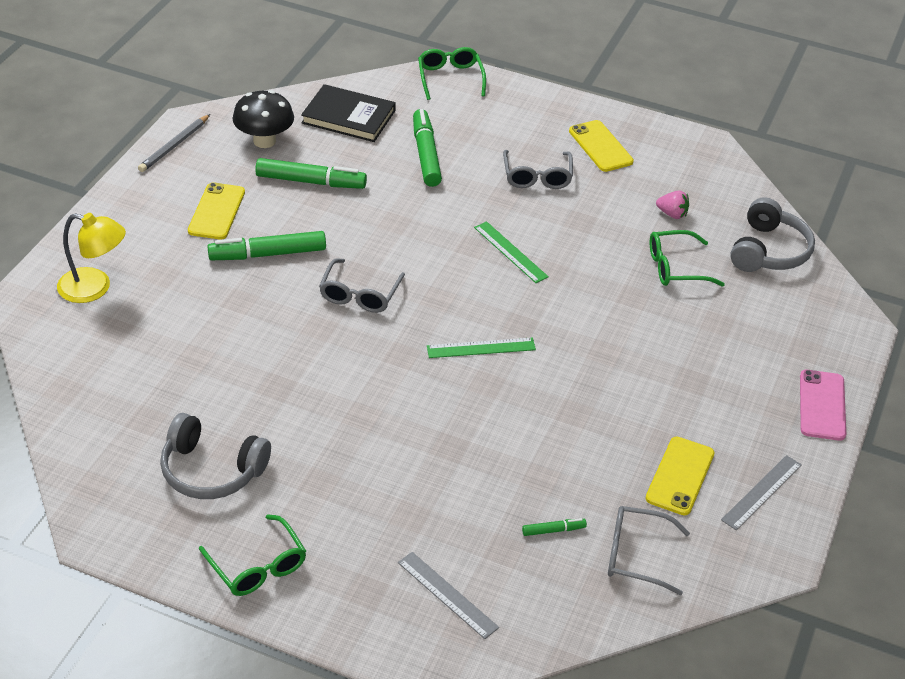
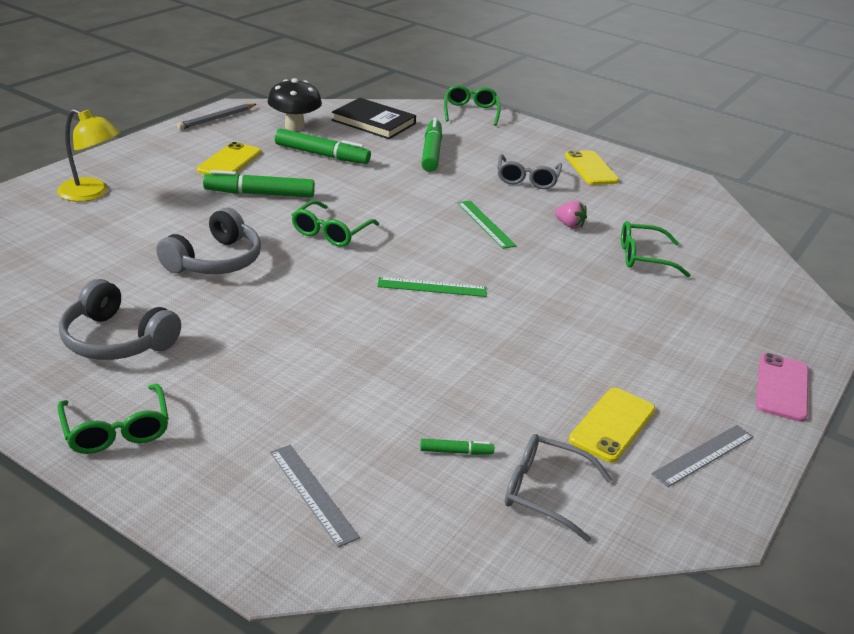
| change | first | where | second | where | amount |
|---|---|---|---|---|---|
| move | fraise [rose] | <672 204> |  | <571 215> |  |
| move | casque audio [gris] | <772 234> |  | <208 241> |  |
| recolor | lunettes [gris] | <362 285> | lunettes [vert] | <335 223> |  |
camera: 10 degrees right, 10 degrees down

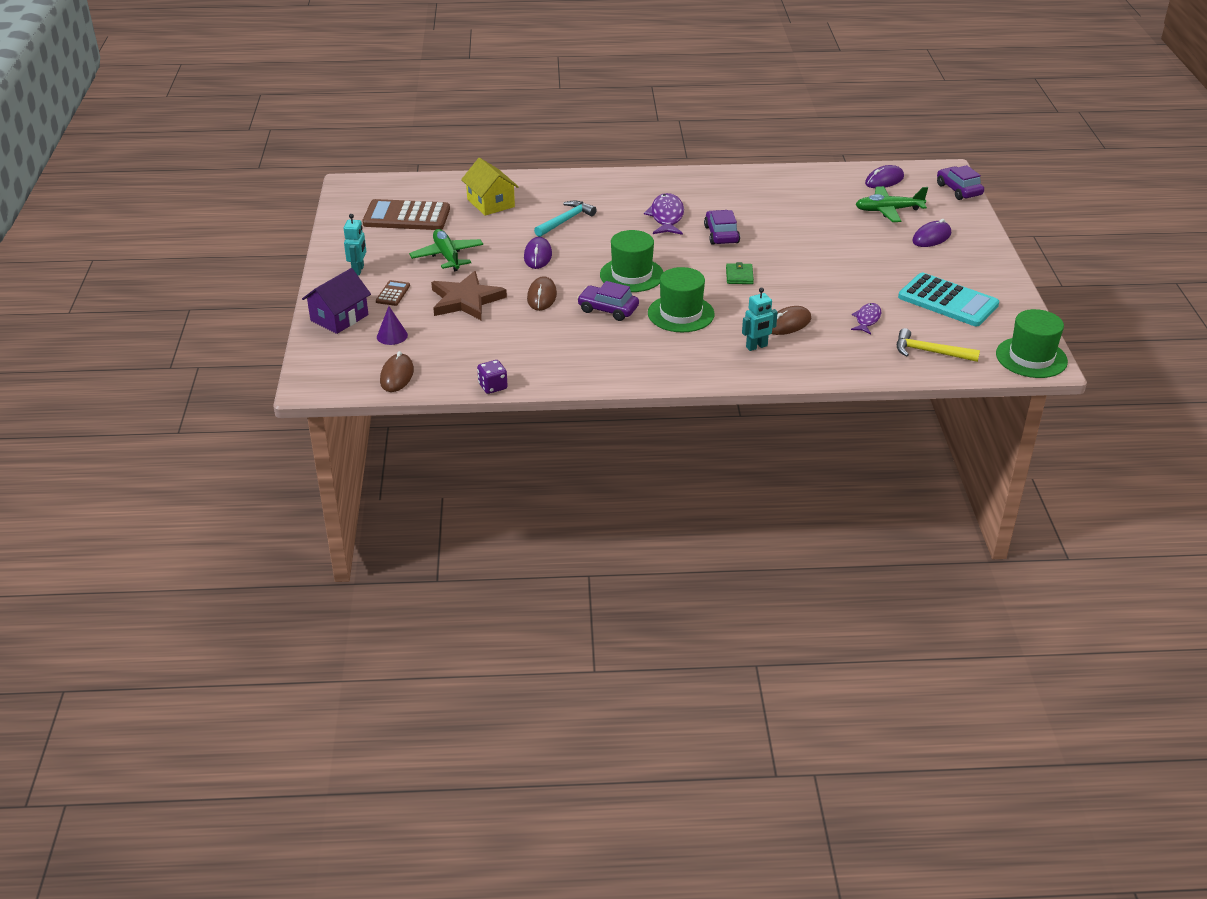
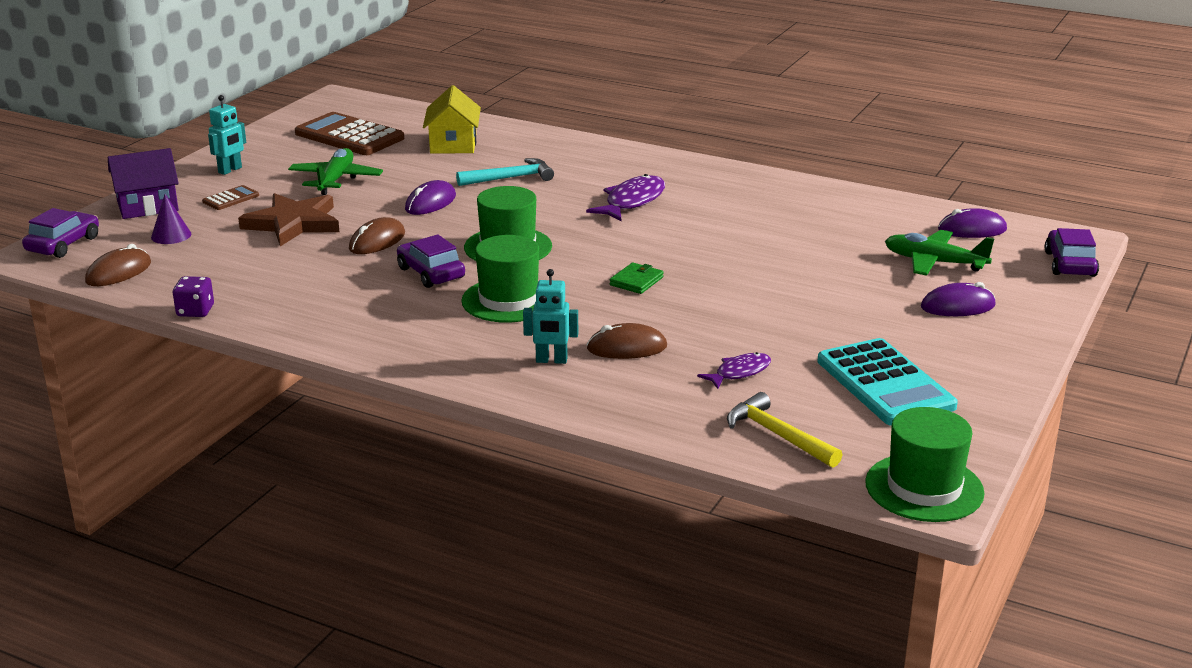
| change | first | where | second | where | amount |
|---|---|---|---|---|---|
| move | voiture [violet] | <722 227> |  | <60 233> |  |
camera: 30 degrees right, 10 degrees down

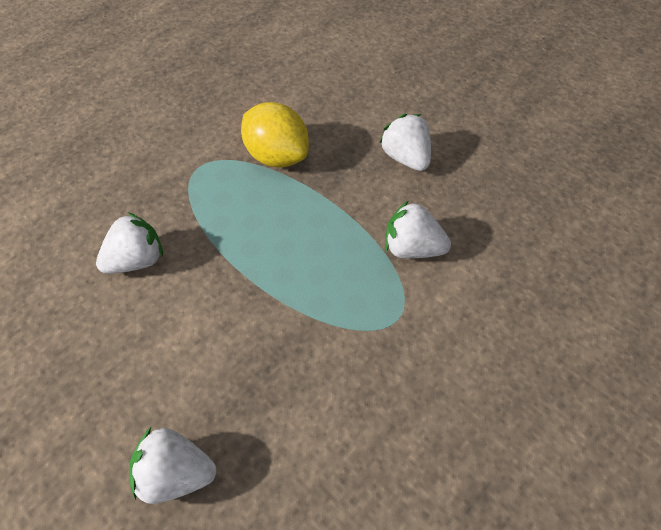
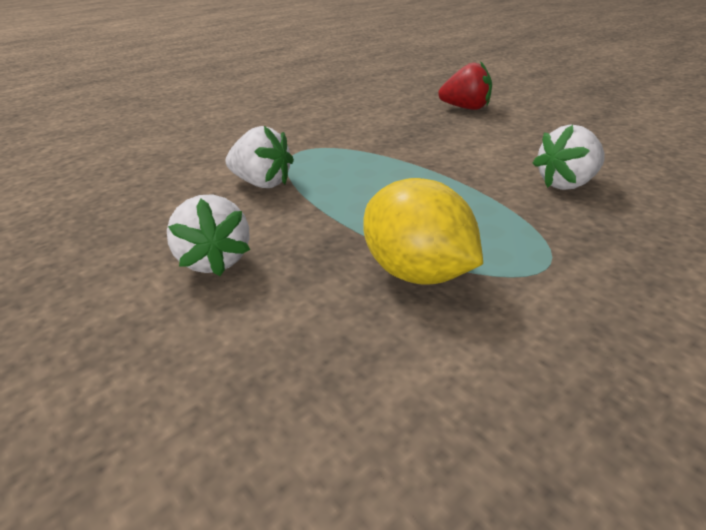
| change | first | where | second | where | amount |
|---|---|---|---|---|---|
| recolor | fraise [blanc] | <173 465> | fraise [rouge] | <465 85> |  |
camera: 175 degrees left, 20 degrees down

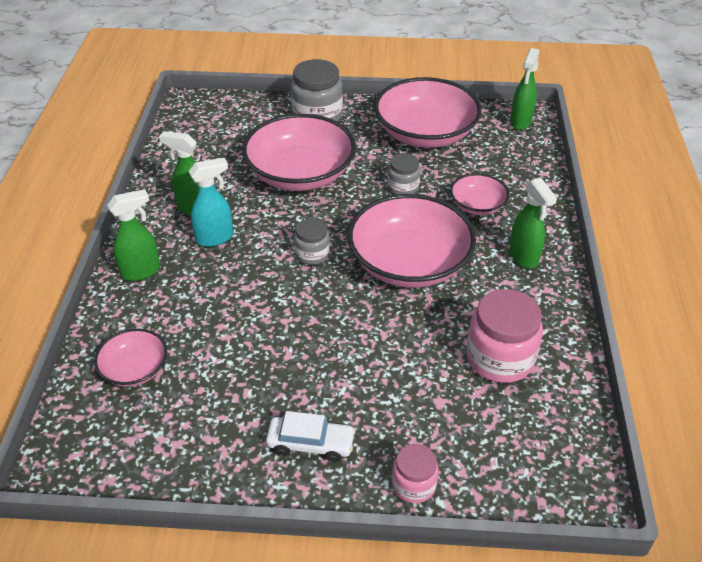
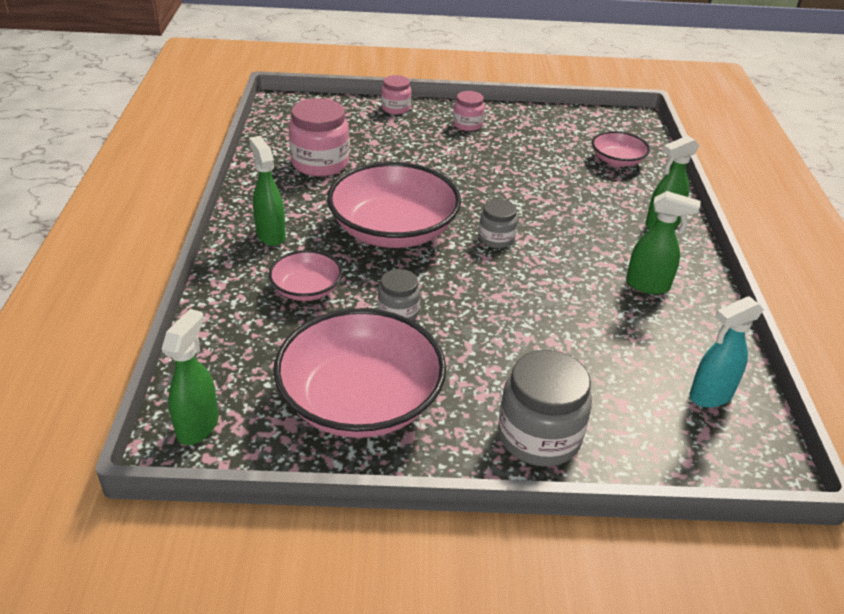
| change | first | where | second | where | amount |
|---|---|---|---|---|---|
| delete | bol [rose] | <299 152> |  |  |  |
| move | vaporisateur [turquoise] | <211 202> |  | <726 352> |  |
| replace | voiture [blanc] | <311 436> | bocal [rose] | <469 111> |  |
camera: 175 degrees right, 5 degrees down

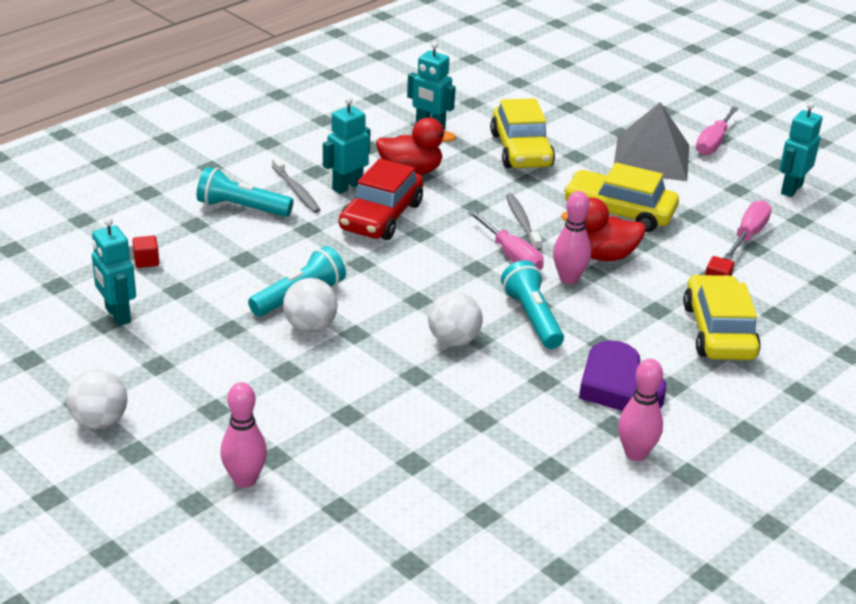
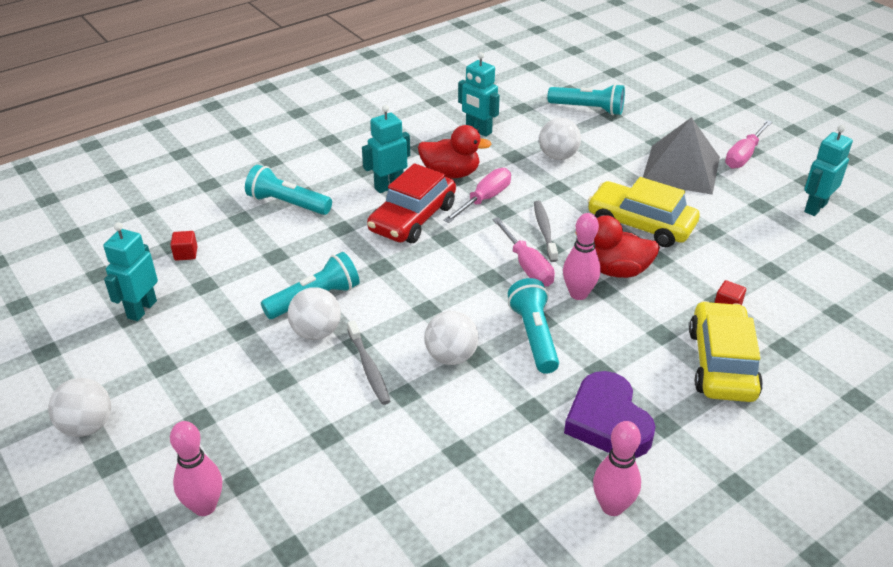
| change | first | where | second | where | amount |
|---|---|---|---|---|---|
| replace | voiture [jaune] | <522 133> | balle [blanc] | <560 139> |  |
| move | brosse à dents [gris] | <296 185> |  | <368 362> |  |
| move | tournevis [rose] | <747 230> |  | <477 195> |  |
| rotate | robot [turquoise] | <114 271> |  | <130 271> | 45 degrees clockwise |
| insert |  |  | lampe de poche [turquoise] | <586 99> |  |
camera: 10 degrees right, 5 degrees up

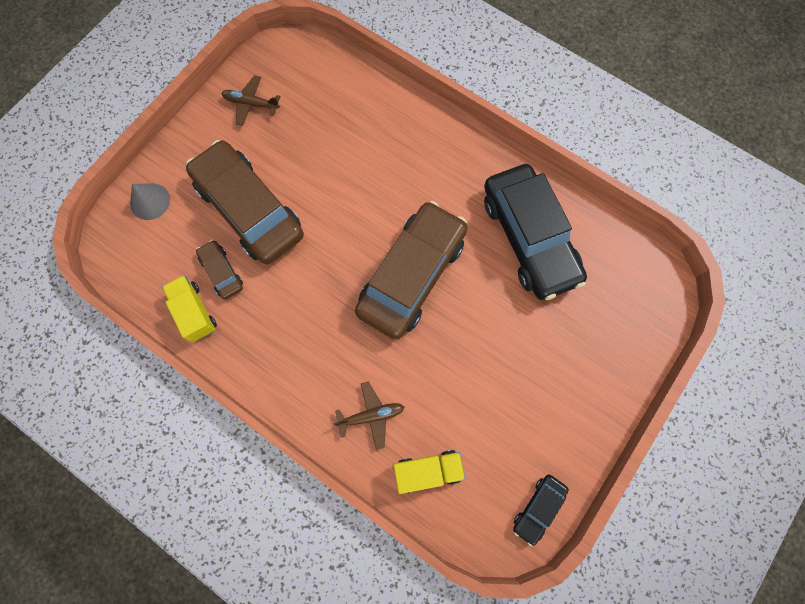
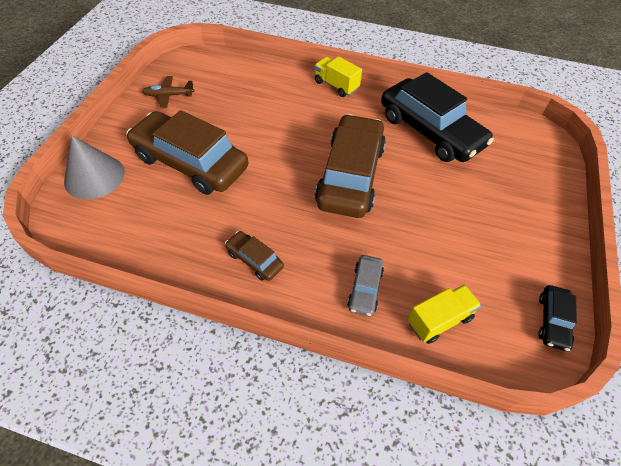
| change | first | where | second | where | amount |
|---|---|---|---|---|---|
| resize | cône [gris] | <150 201> |  | <94 167> | x1.55 |
| move | voiture [marron] | <219 269> |  | <254 256> |  |
| move | camion [jaune] | <189 308> |  | <338 76> |  |
| replace | avion [marron] | <369 416> | voiture [gris] | <365 285> |  |
camera: 20 degrees left, 20 degrees down

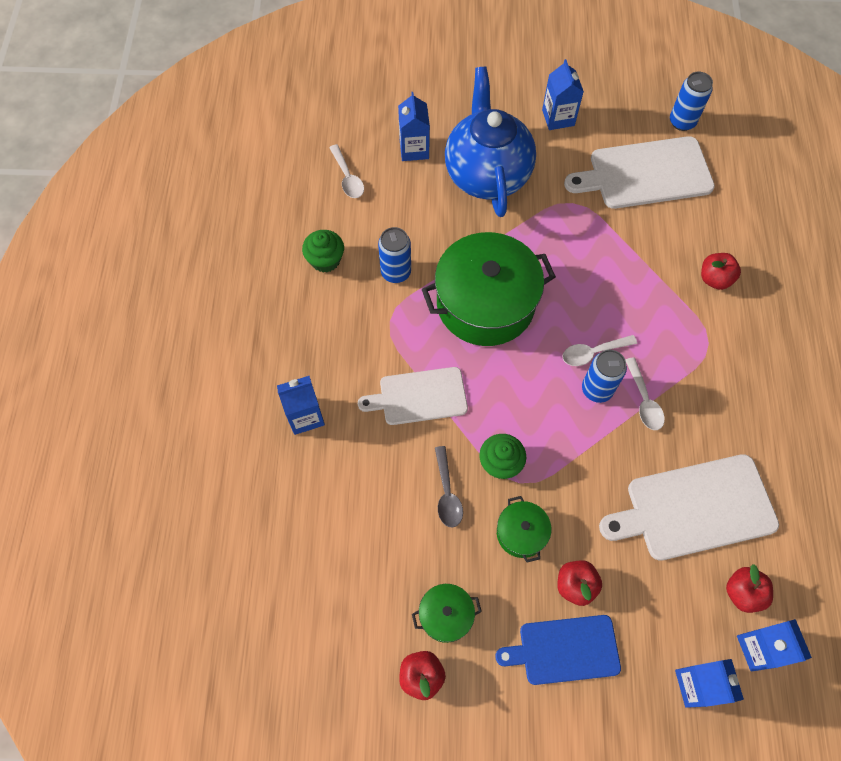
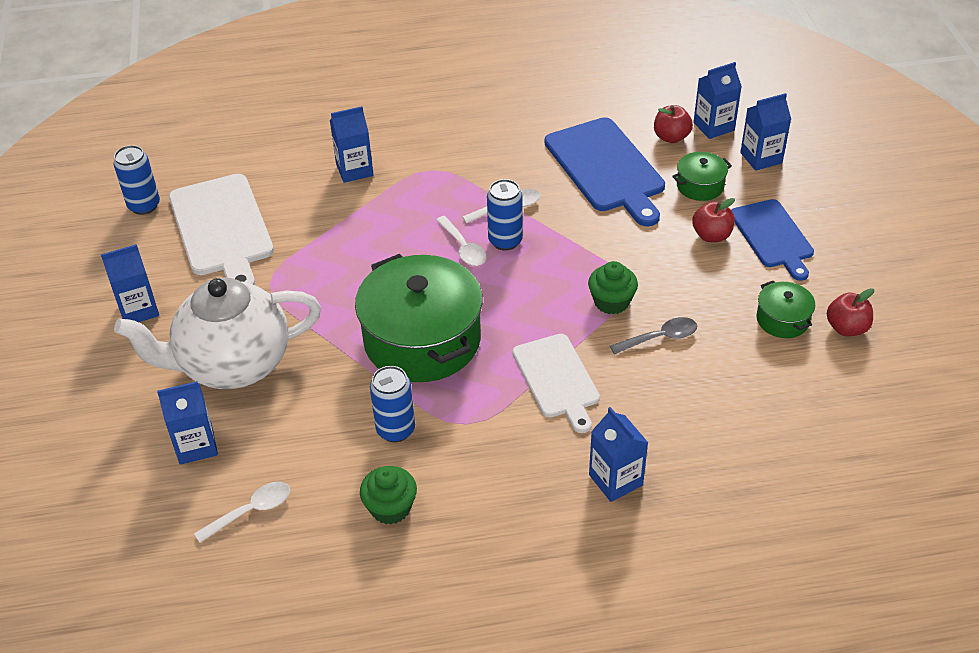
| change | first | where | second | where | amount |
|---|---|---|---|---|---|
| recolor | théière [bleu] | <490 142> | théière [blanc] | <217 333> |  |
| replace | pomme [rouge] | <721 271> | brique de lait [bleu] | <351 144> |  |
| recolor | planche à découper [blanc] | <689 507> | planche à découper [bleu] | <605 171> |  |
| move | marmite [vert] | <524 529> |  | <702 176> |  |
camera: 100 degrees left, 20 degrees down

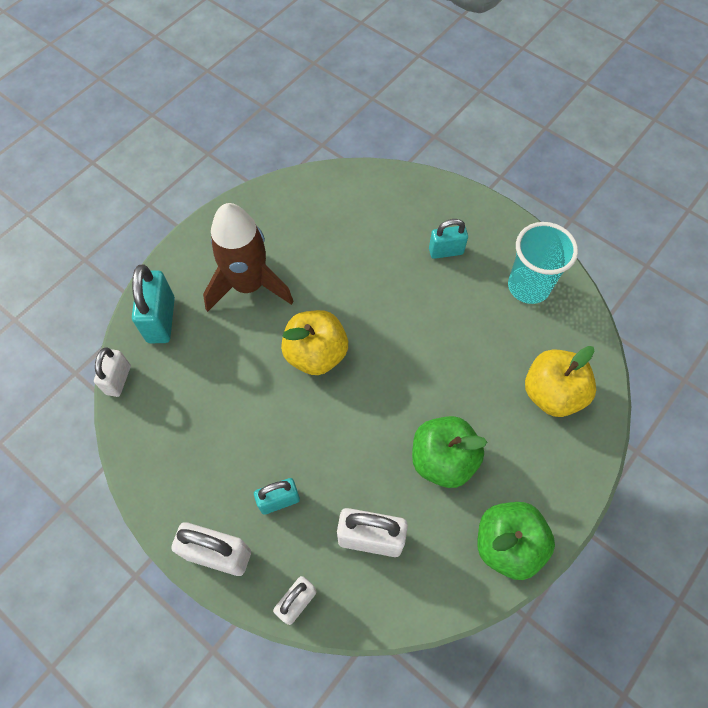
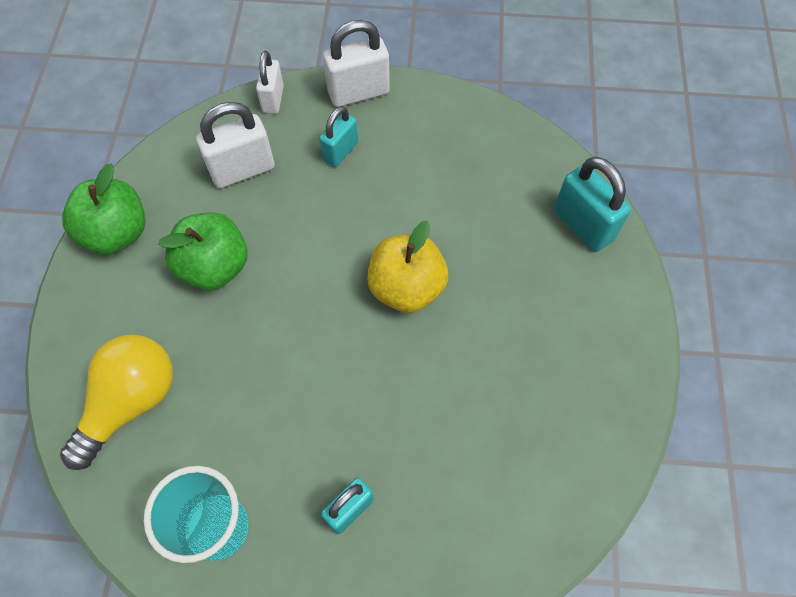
| change | first | where | second | where | amount |
|---|---|---|---|---|---|
| delete | fusée [marron] | <248 257> |  |  |  |
| replace | pomme [jaune] | <560 381> | ampoule [jaune] | <116 402> |  |
| delete | cadenas [blanc] | <112 372> |  |  |  |
camera: 145 degrees right, 0 degrees up

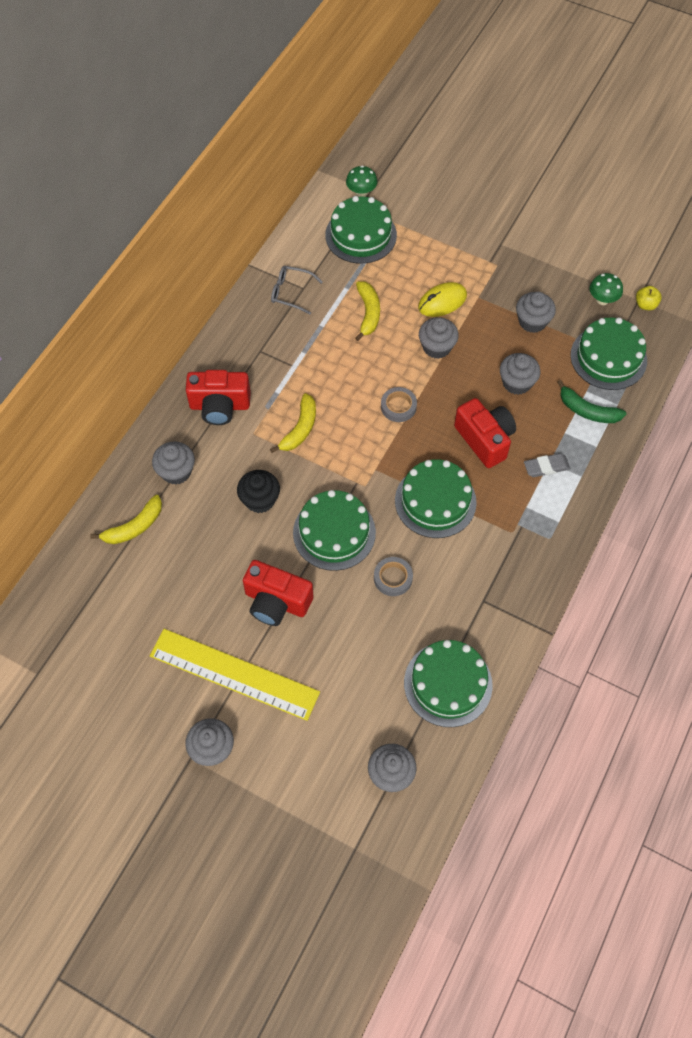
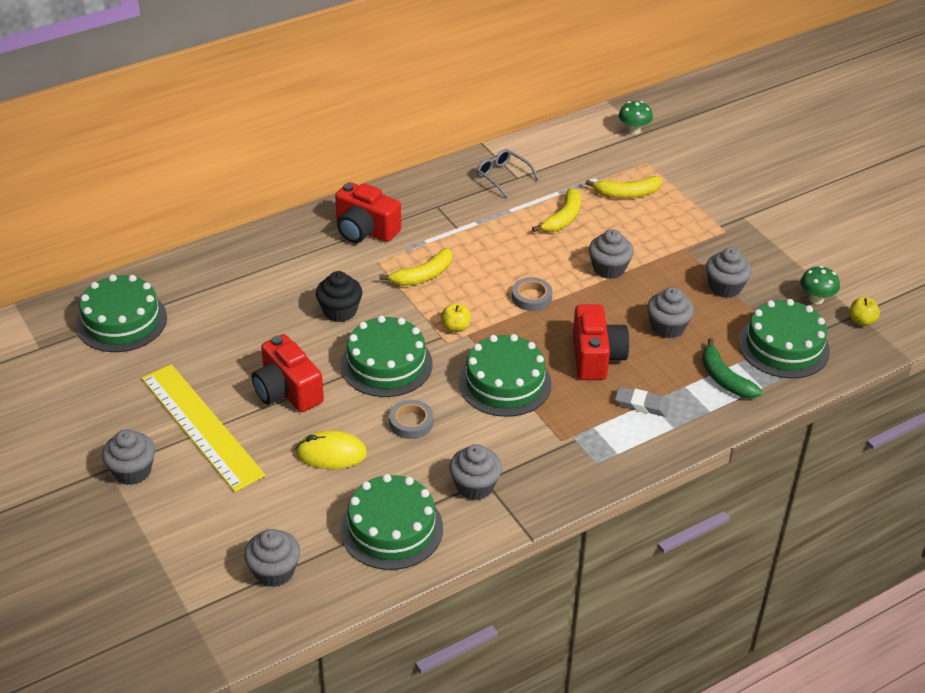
| change | first | where | second | where | amount |
|---|---|---|---|---|---|
| move | gâteau [vert] | <361 230> |  | <121 313> |  |
| move | souris [jaune] | <442 299> |  | <331 450> |  |
| move | muffin [gris] | <173 463> |  | <475 472> |  |
| move | banane [jaune] | <126 519> |  | <623 187> |  |
| insert |  |  | pomme [jaune] | <456 317> |  |
camera: 30 degrees right, 20 degrees down

